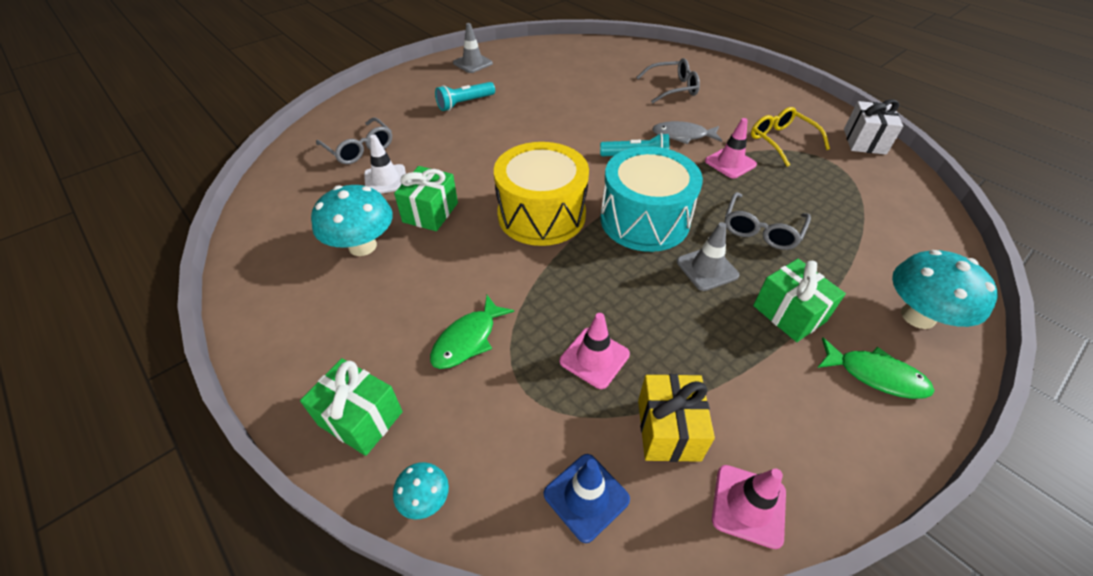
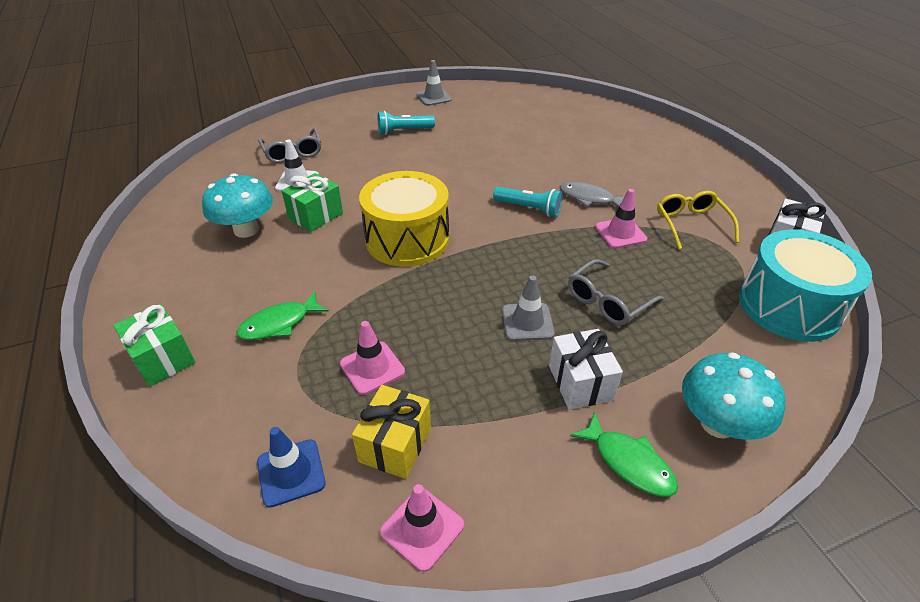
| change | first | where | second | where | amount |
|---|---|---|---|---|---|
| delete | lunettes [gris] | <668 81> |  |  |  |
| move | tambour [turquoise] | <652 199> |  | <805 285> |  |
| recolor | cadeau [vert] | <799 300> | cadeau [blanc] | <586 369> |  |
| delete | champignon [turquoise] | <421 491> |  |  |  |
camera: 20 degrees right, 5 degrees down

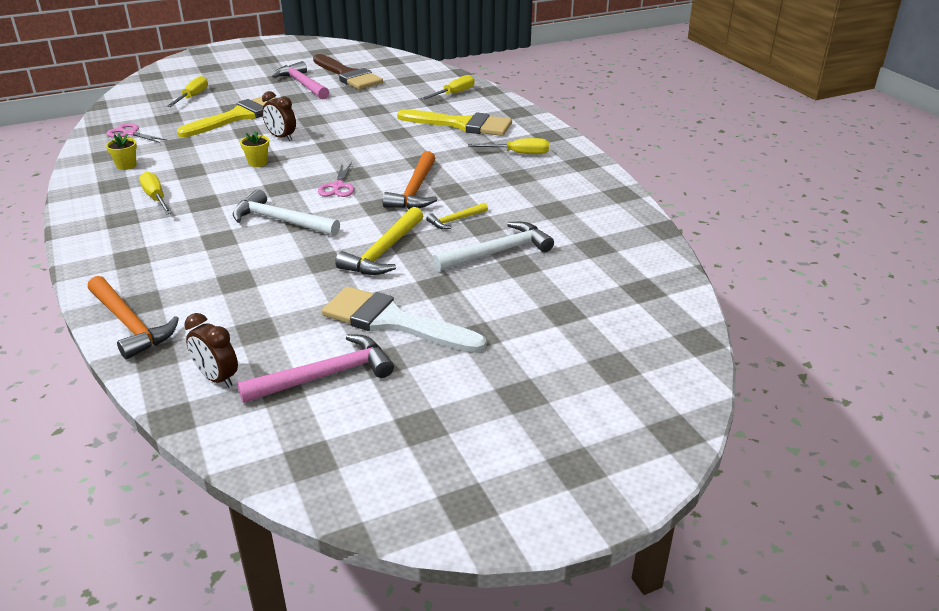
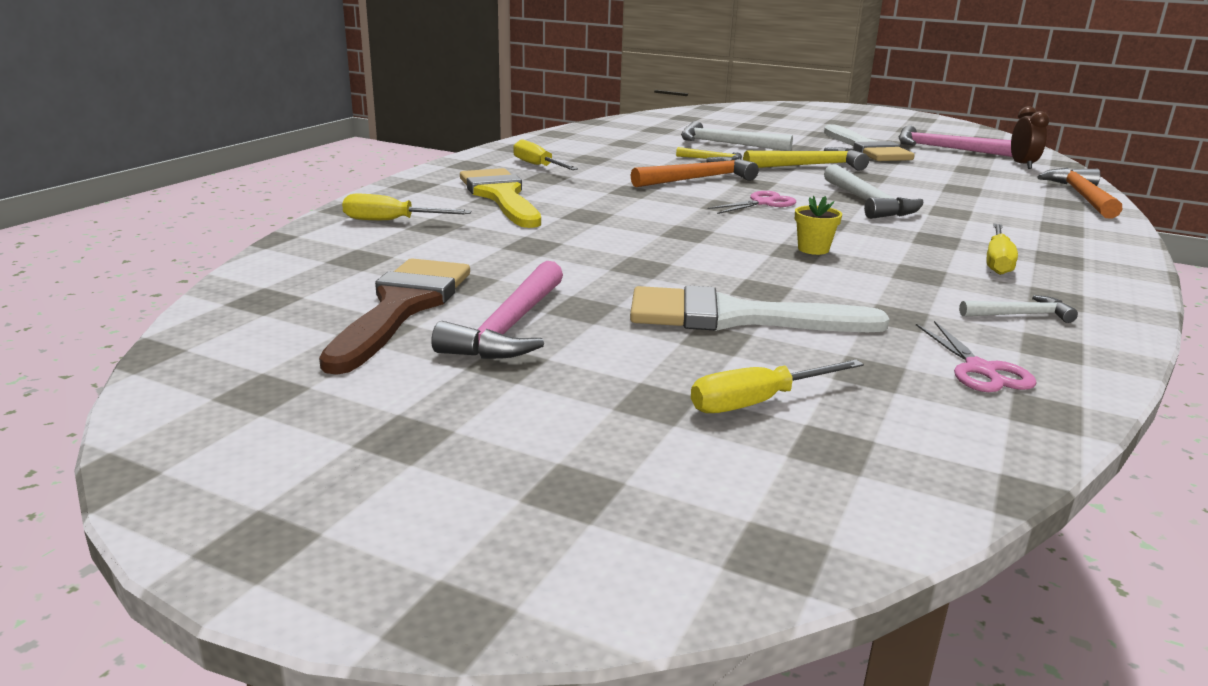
| change | first | where | second | where | amount |
|---|---|---|---|---|---|
| delete | réveil [marron] | <279 116> |  |  |  |
| recolor | pinceau [jaune] | <226 116> | pinceau [blanc] | <760 308> |  |
| replace | pot de fleurs [jaune] | <121 152> | marteau [blanc] | <1018 309> |  |
camera: 130 degrees left, 10 degrees down

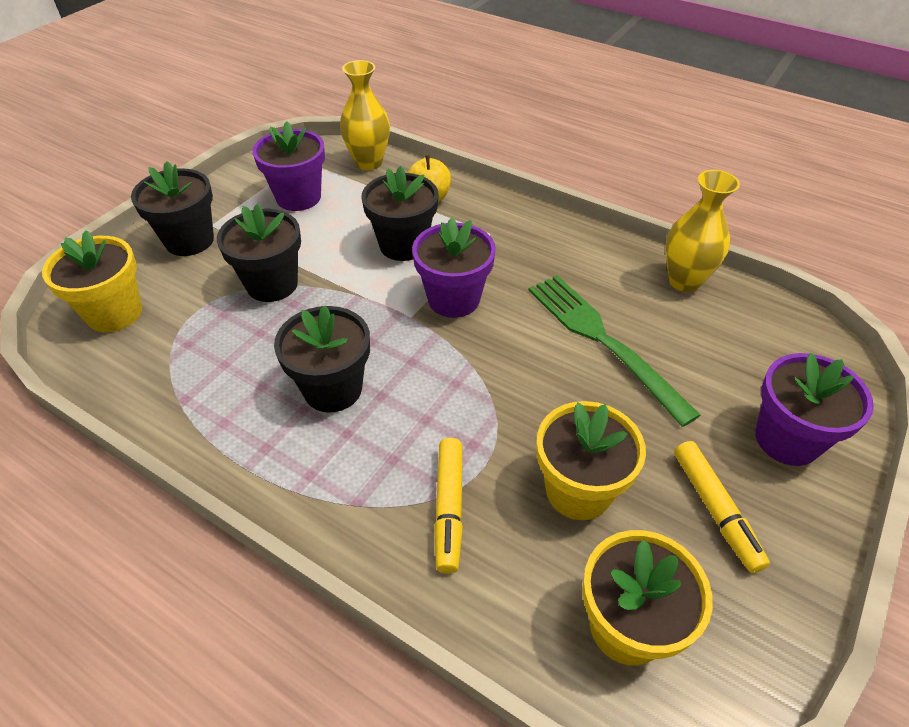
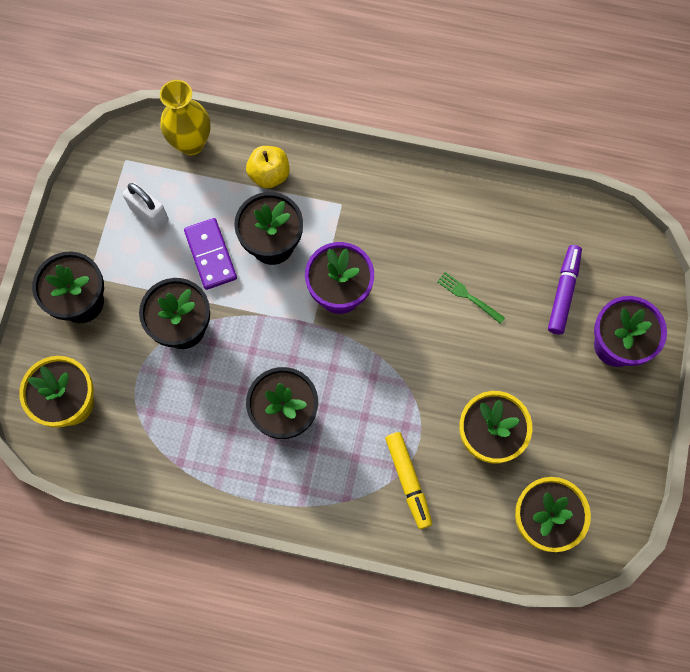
| change | first | where | second | where | amount |
|---|---|---|---|---|---|
| replace | pot de fleurs [violet] | <288 166> | cadenas [blanc] | <146 207> |  |
| delete | vase [jaune] | <702 231> |  |  |  |
| resize | fourchette [vert] | <614 351> |  | <471 298> | x0.43 |
| delete | feutre [jaune] | <722 507> |  |  |  |
| insert |  |  | domino [violet] | <210 254> |  |
| insert |  |  | feutre [violet] | <565 289> |  |
camera: 20 degrees left, 25 degrees up

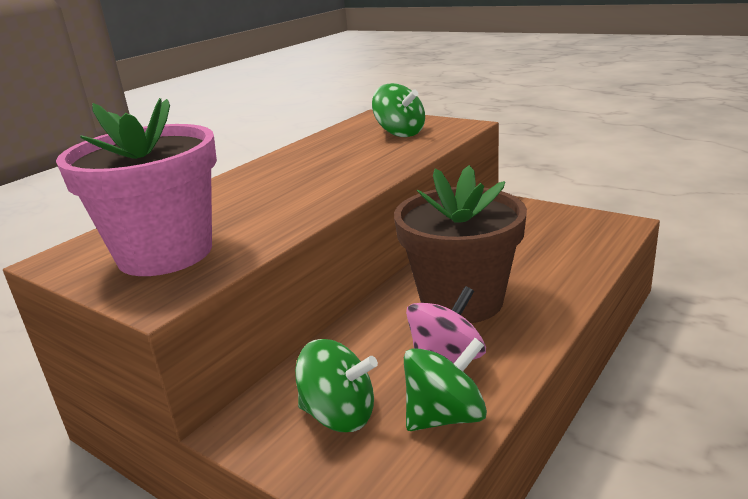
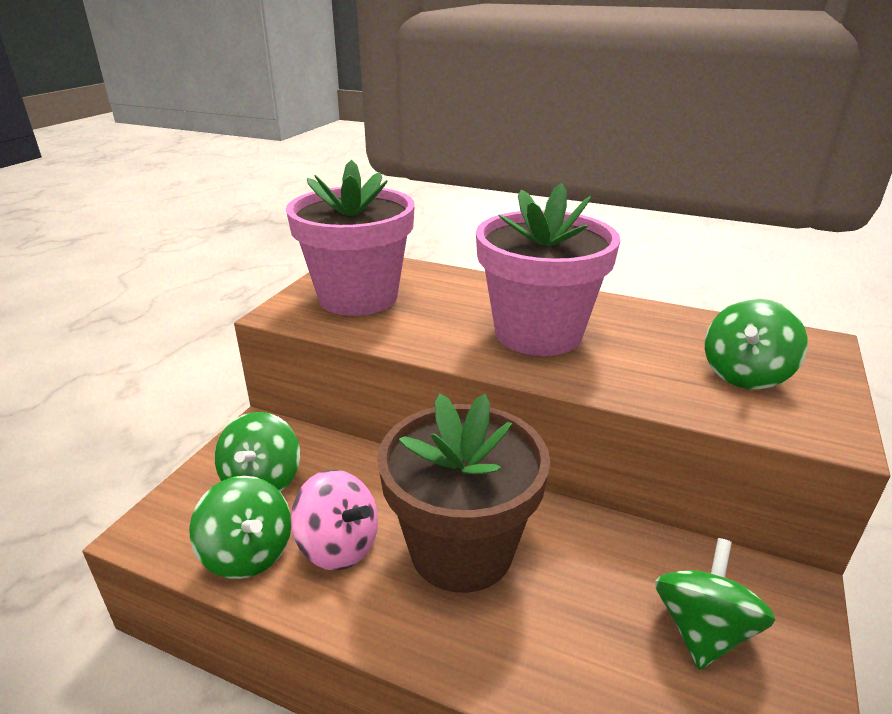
| change | first | where | second | where | amount |
|---|---|---|---|---|---|
| insert |  |  | pot de fleurs [rose] | <548 269> |  |
| insert |  |  | toupie [vert] | <715 604> |  |
camera: 75 degrees right, 5 degrees up

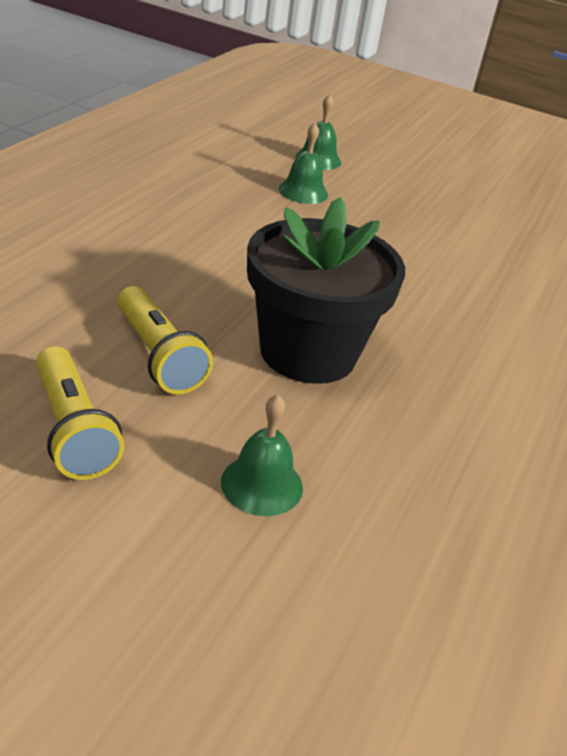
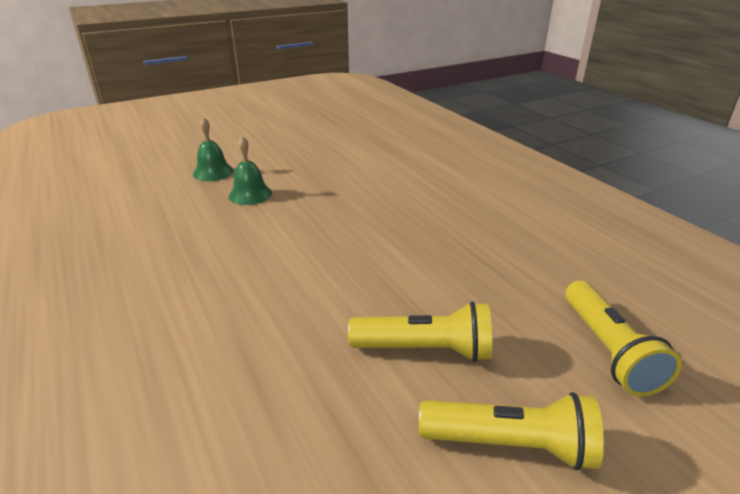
| change | first | where | second | where | amount |
|---|---|---|---|---|---|
| delete | pot de fleurs [noir] | <326 290> |  |  |  |
| replace | cloche [vert] | <262 455> | lampe de poche [jaune] | <623 338> |  |
camera: 50 degrees left, 5 degrees down

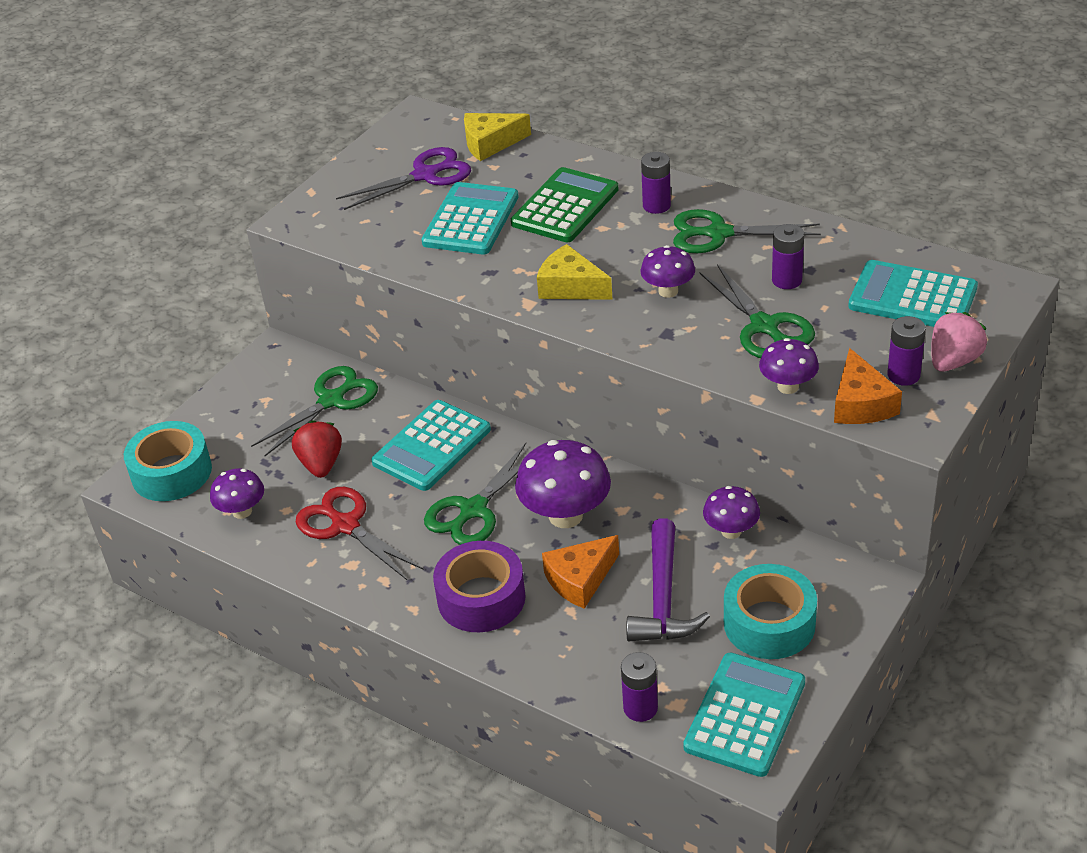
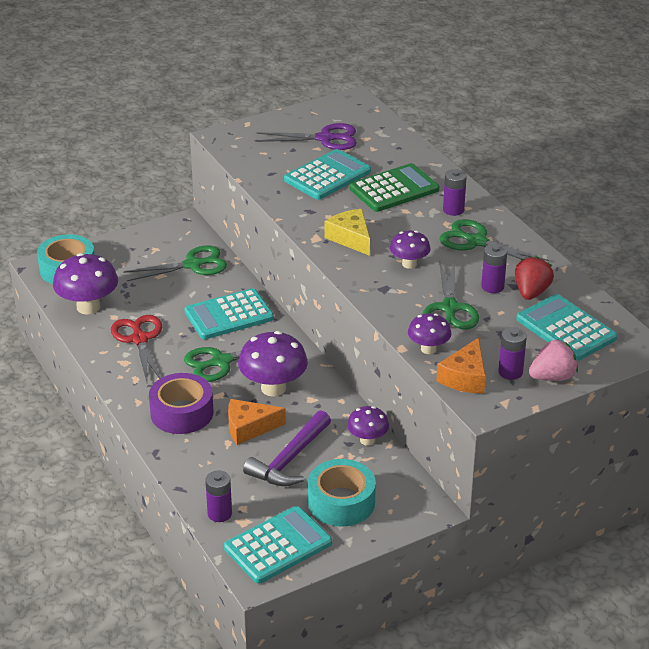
| change | first | where | second | where | amount |
|---|---|---|---|---|---|
| delete | fromage [jaune] | <497 137> |  |  |  |
| move | fraise [rouge] | <317 449> |  | <534 278> |  |
| resize | champignon [violet] | <237 493> |  | <85 284> | x1.70 |
camera: 25 degrees right, 5 degrees down

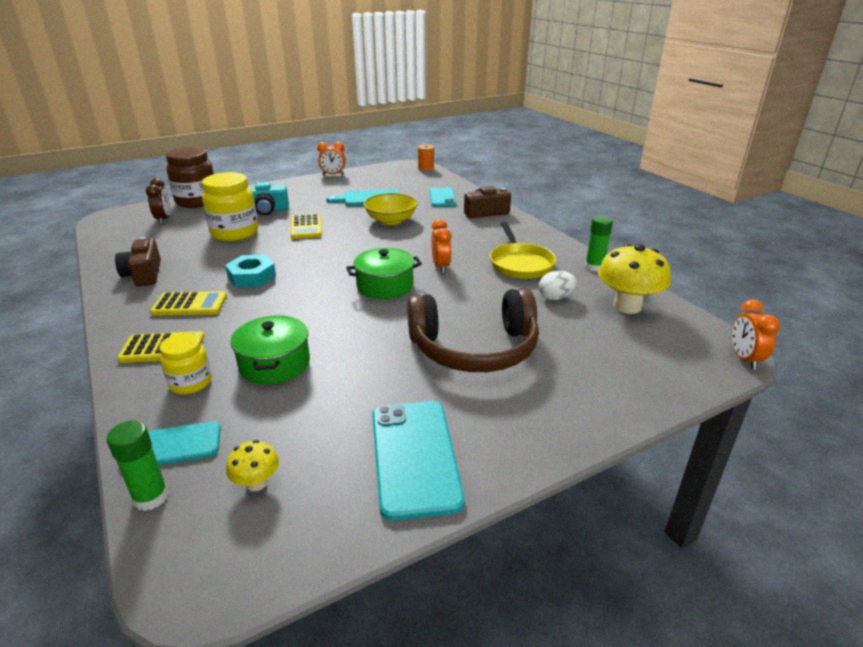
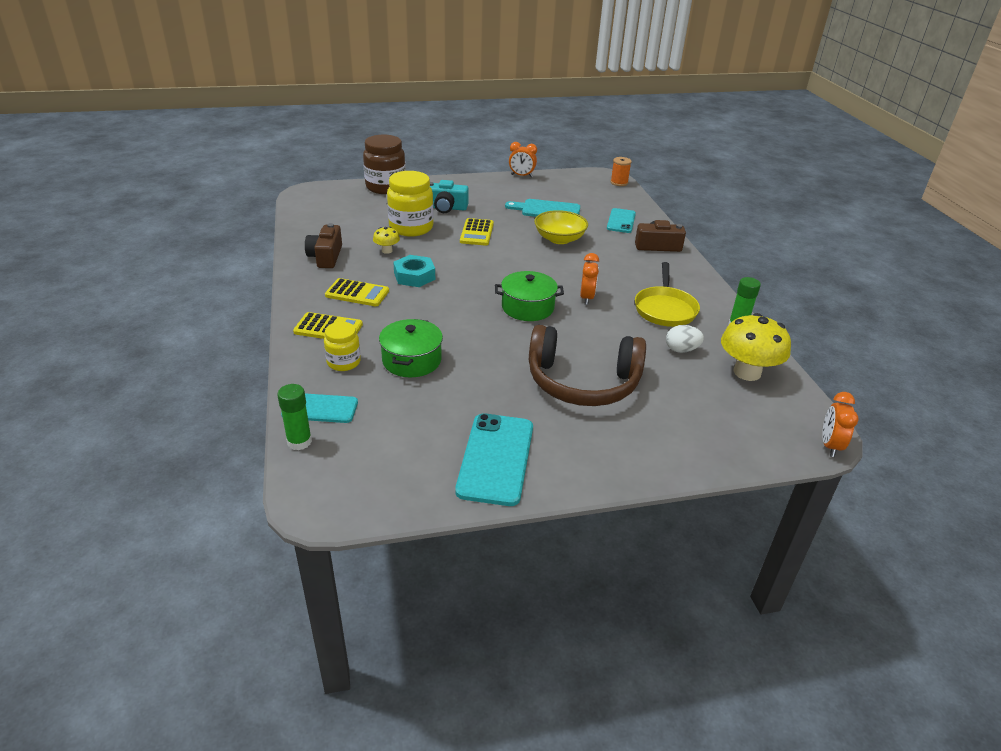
| change | first | where | second | where | amount |
|---|---|---|---|---|---|
| delete | réveil [marron] | <158 201> |  |  |  |
| move | champignon [jaune] | <252 465> |  | <386 240> |  |
camera: 15 degrees right, 5 degrees up

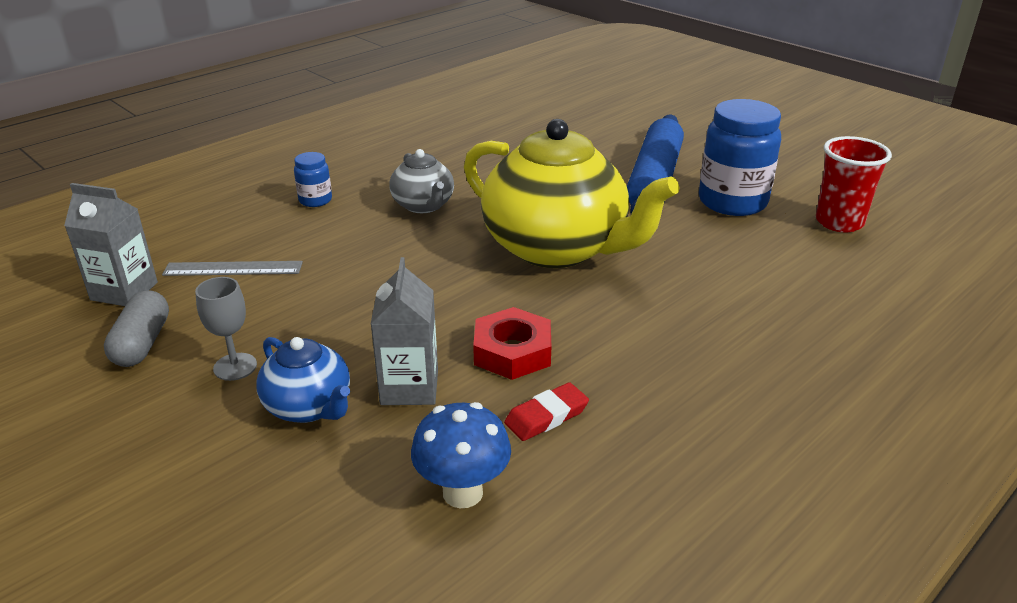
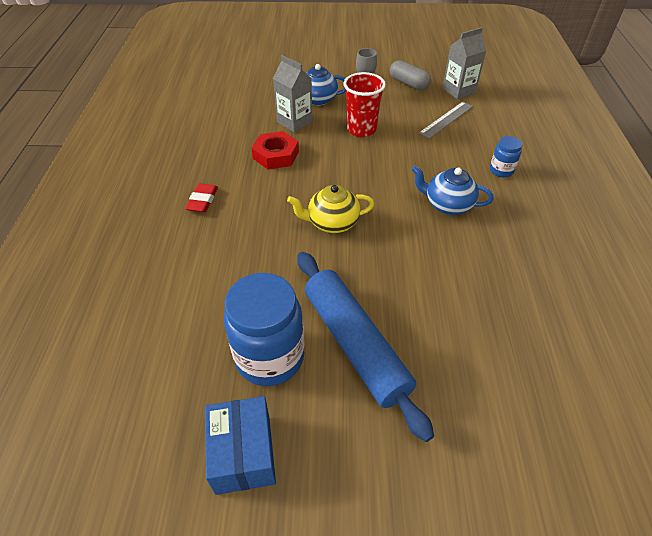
| change | first | where | second | where | amount |
|---|---|---|---|---|---|
| resize | théière [jaune] | <572 193> |  | <330 209> | x0.48 |
| move | gobelet [rouge] | <854 184> |  | <364 104> |  |
| recolor | théière [gris] | <421 181> | théière [bleu] | <452 190> |  |
| move | gomme [rouge] | <546 411> |  | <201 197> |  |
| delete | champignon [bleu] | <461 455> |  |  |  |
| insert |  |  | boîte [bleu] | <240 445> |  |
camera: 135 degrees right, 15 degrees up

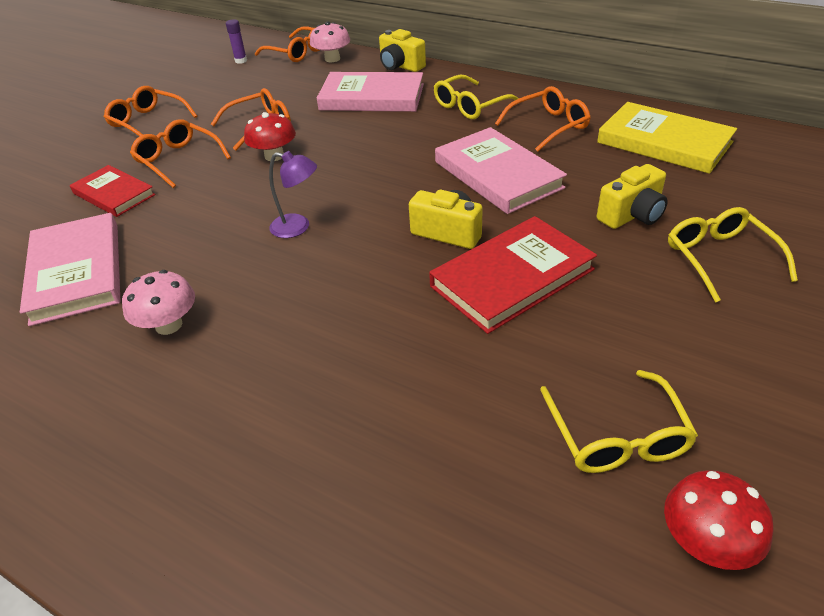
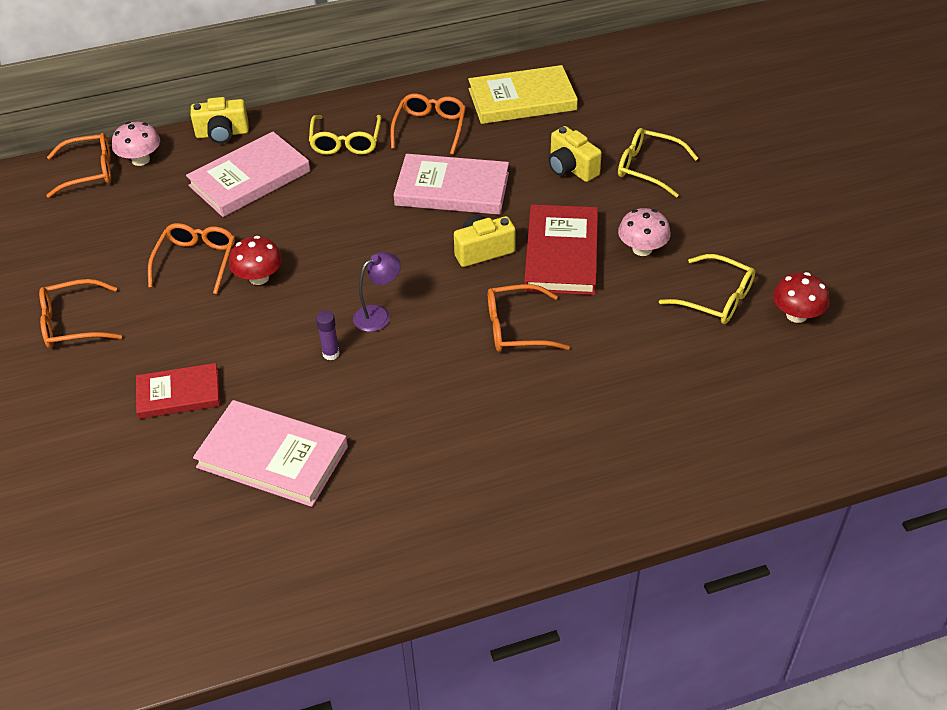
| change | first | where | second | where | amount |
|---|---|---|---|---|---|
| move | bâton de colle [violet] | <236 41> |  | <328 335> |  |
| move | lunettes [orange] | <180 153> |  | <529 318> |  |
| rotate | appareil photo [jaune] | <632 196> |  | <575 154> | 135 degrees clockwise |
| move | champignon [rose] | <158 302> |  | <644 232> |  |
camera: 50 degrees left, 5 degrees up

